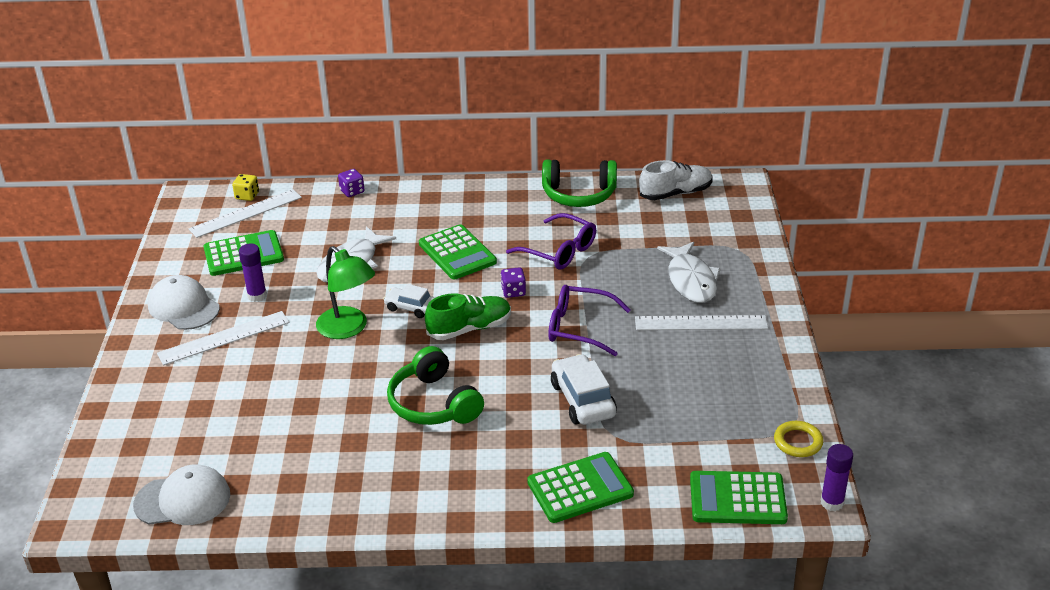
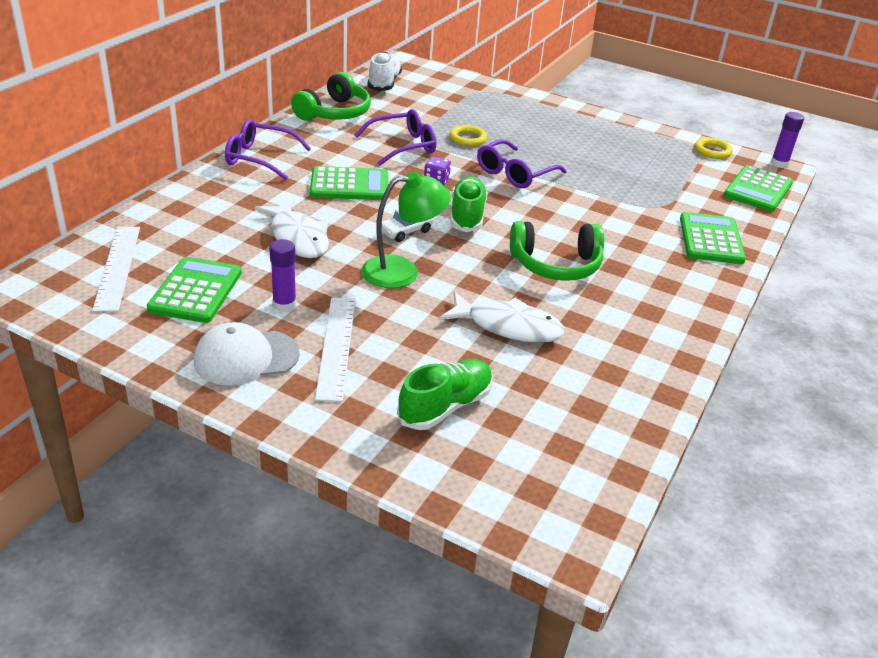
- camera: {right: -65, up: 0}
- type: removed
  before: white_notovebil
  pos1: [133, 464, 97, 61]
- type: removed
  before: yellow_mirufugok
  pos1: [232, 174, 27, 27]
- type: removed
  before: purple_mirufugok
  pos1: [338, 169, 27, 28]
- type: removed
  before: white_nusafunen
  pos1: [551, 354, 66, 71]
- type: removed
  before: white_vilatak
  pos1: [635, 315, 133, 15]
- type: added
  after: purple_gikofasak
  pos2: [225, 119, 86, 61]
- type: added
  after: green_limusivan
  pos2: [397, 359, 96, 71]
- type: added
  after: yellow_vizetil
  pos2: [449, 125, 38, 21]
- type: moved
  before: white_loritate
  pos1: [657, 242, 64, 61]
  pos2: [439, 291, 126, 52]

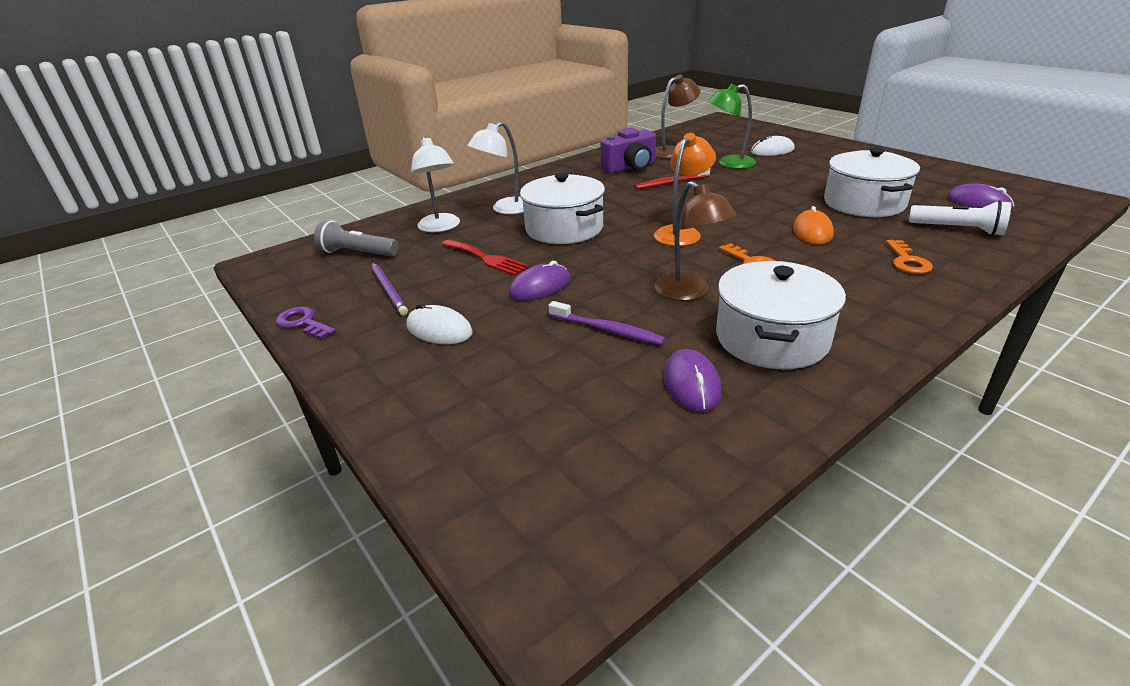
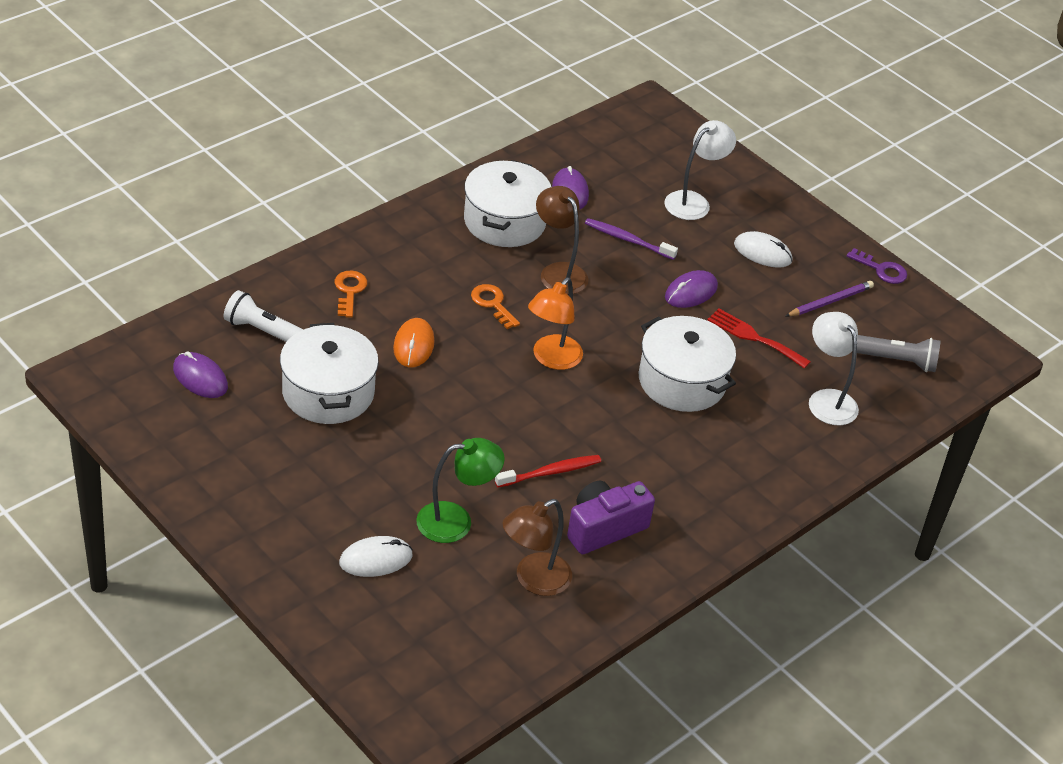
- camera: {right: 170, up: 10}
- type: moved
  before: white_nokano
  pos1: [467, 122, 57, 92]
  pos2: [664, 120, 72, 100]
- type: turned
  before: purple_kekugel
  pos1: [372, 263, 36, 52]
  pos2: [786, 281, 88, 35]
  turn: 90

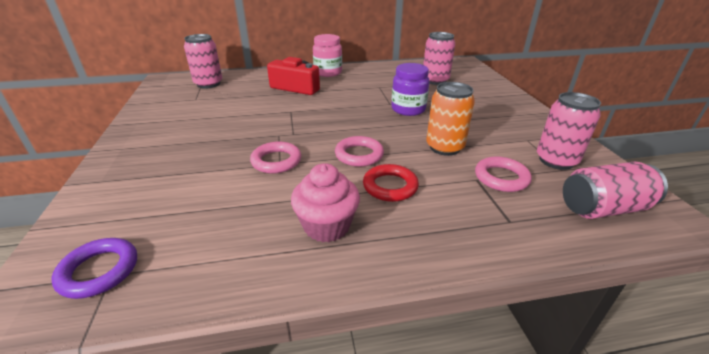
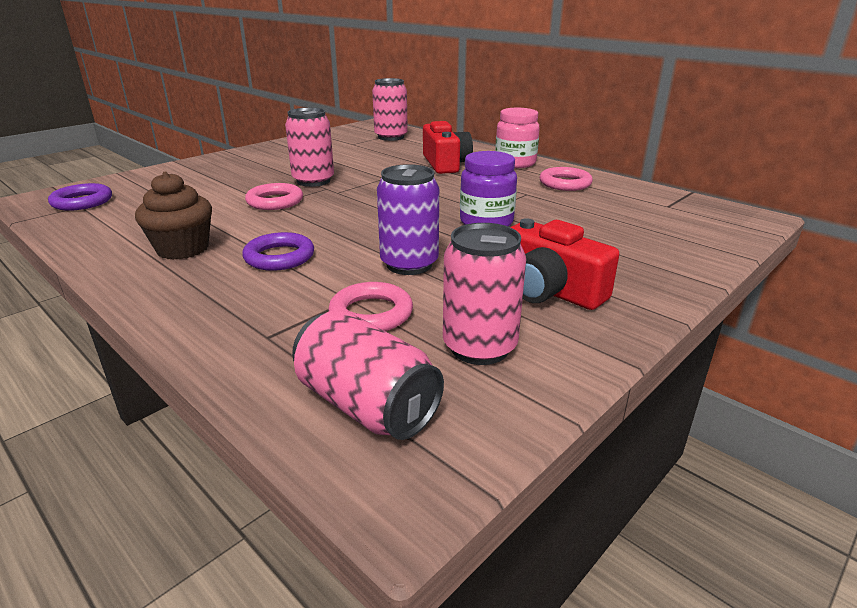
- camera: {right: 55, up: -5}
- type: added
  after: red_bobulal
  pos2: [511, 218, 108, 92]
- type: moved
  before: pink_vizetil
  pos1: [335, 136, 49, 31]
  pos2: [540, 167, 53, 24]
- type: moved
  before: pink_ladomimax
  pos1: [423, 32, 32, 53]
  pos2: [285, 108, 49, 79]
- type: recoloured
  before: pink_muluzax
  after: brown_muluzax
  pos1: [291, 163, 69, 79]
  pos2: [135, 172, 77, 88]
- type: recoloured
  before: red_vizetil
  after: purple_vizetil
  pos1: [363, 164, 56, 38]
  pos2: [242, 232, 72, 39]
- type: recoloured
  before: orange_ladomimax
  after: purple_ladomimax
  pos1: [426, 82, 49, 74]
  pos2: [377, 164, 62, 111]

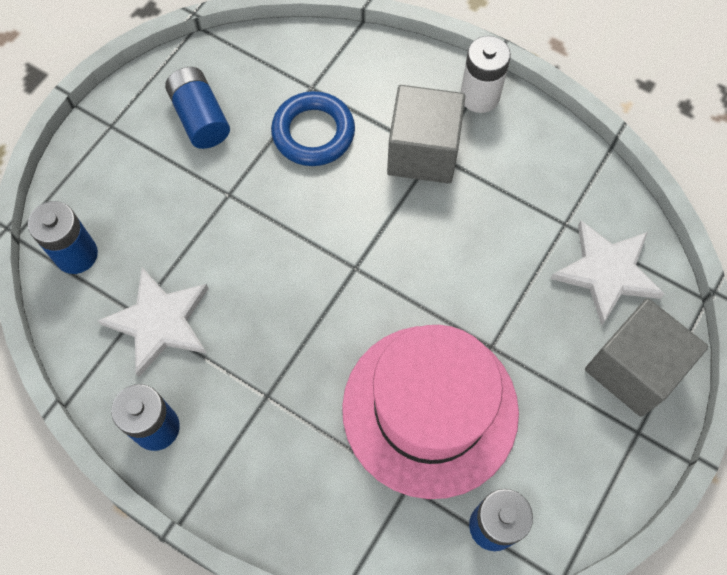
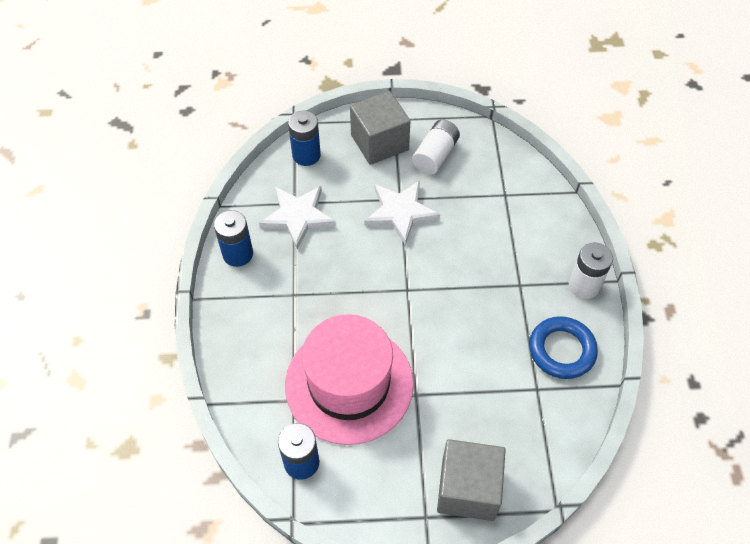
- camera: {right: 55, up: -10}
- type: moved
  before: blue_vizetil
  pos1: [271, 91, 84, 75]
  pos2: [529, 316, 69, 63]
- type: moved
  before: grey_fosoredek
  pos1: [387, 85, 78, 98]
  pos2: [350, 91, 61, 74]
- type: moved
  before: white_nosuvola
  pos1: [551, 221, 114, 105]
  pos2: [365, 181, 75, 64]
- type: recoloured
  before: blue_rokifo
  after: white_rokifo
  pos1: [165, 67, 65, 82]
  pos2: [412, 120, 48, 55]

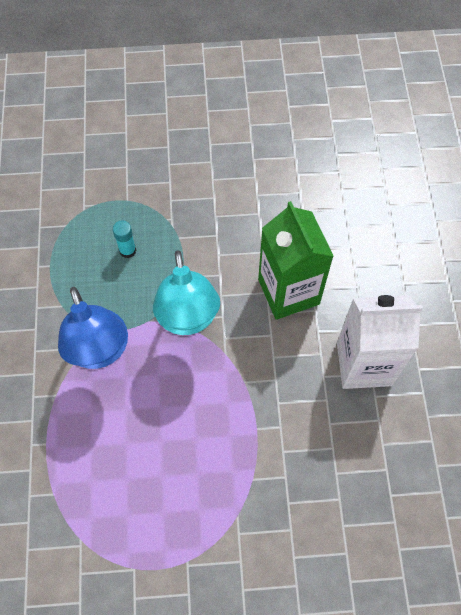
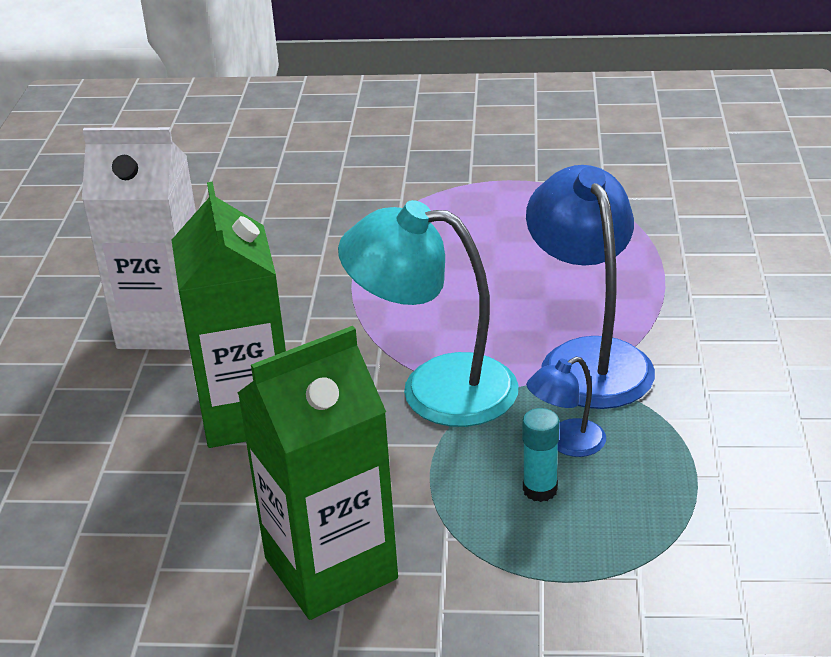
- camera: {right: -170, up: -30}
- type: added
  after: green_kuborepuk
  pos2: [238, 326, 160, 294]
- type: added
  after: blue_nokano
  pos2: [526, 357, 80, 100]
- type: turned
  before: turquoise_nokano
  pos1: [153, 250, 67, 85]
  pos2: [338, 200, 180, 227]
  turn: -75

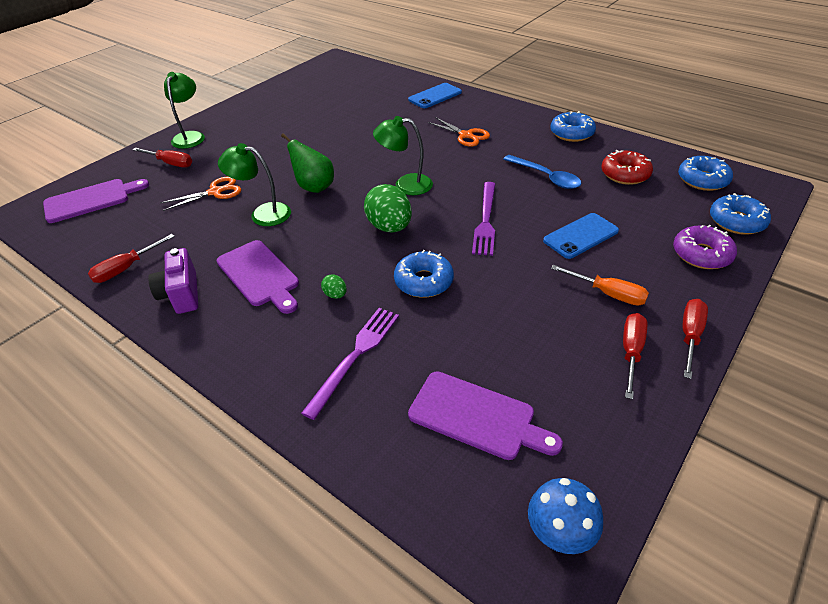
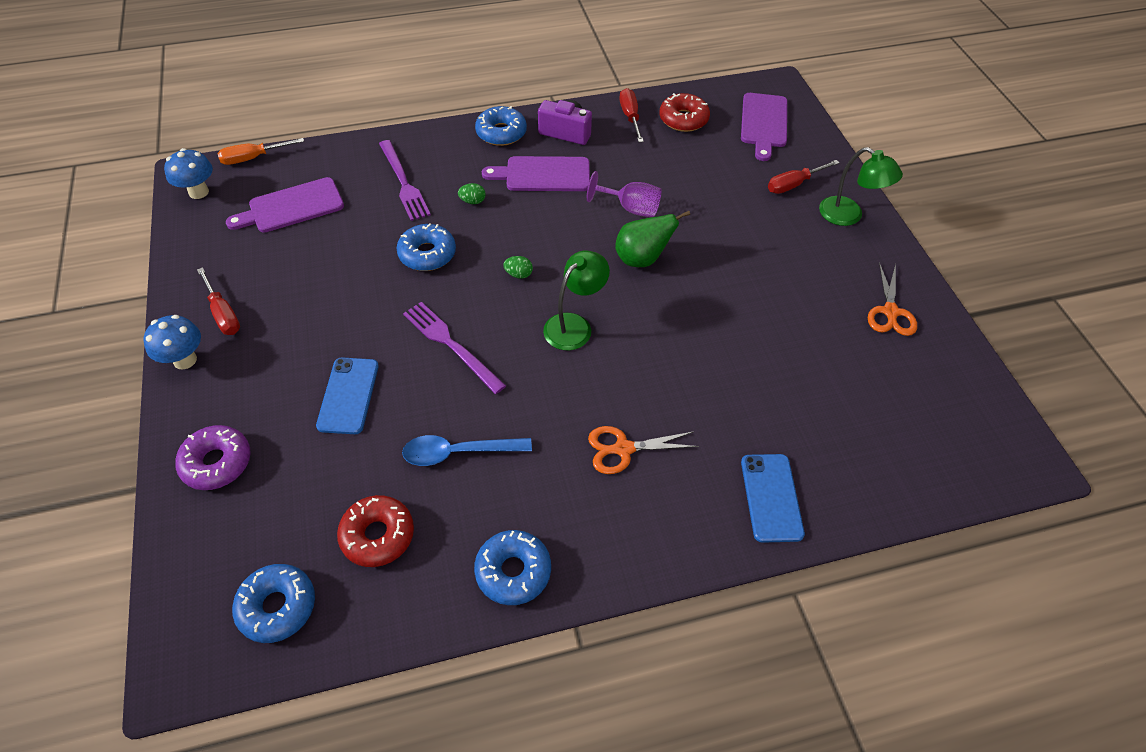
- camera: {right: 125, up: 10}
- type: added
  after: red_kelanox
  pos2: [659, 93, 51, 39]
- type: moved
  before: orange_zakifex
  pos1: [160, 176, 81, 35]
  pos2: [868, 262, 49, 74]
- type: moved
  before: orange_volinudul
  pos1: [551, 265, 98, 41]
  pos2: [217, 138, 87, 27]
- type: moved
  before: blue_kelanox
  pos1: [710, 193, 61, 42]
  pos2: [475, 106, 52, 40]
- type: replaced
  before: green_nokano
  after: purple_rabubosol
  pos1: [218, 143, 73, 83]
  pos2: [587, 171, 75, 46]
- type: replaced
  before: red_volinudul
  after: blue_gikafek
  pos1: [683, 299, 25, 80]
  pos2: [143, 315, 58, 55]
- type: resized
  before: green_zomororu
  pos1: [364, 184, 48, 49]
  pos2: [503, 256, 30, 23]
  scale: 0.45

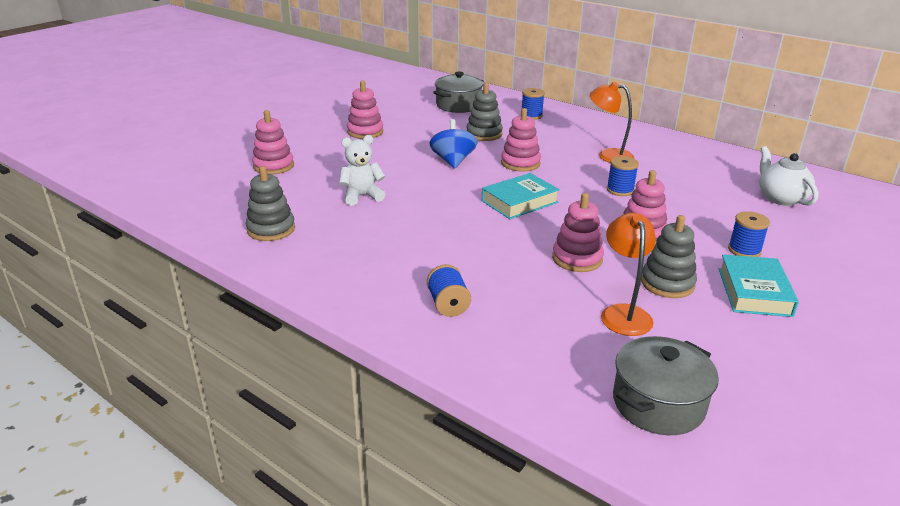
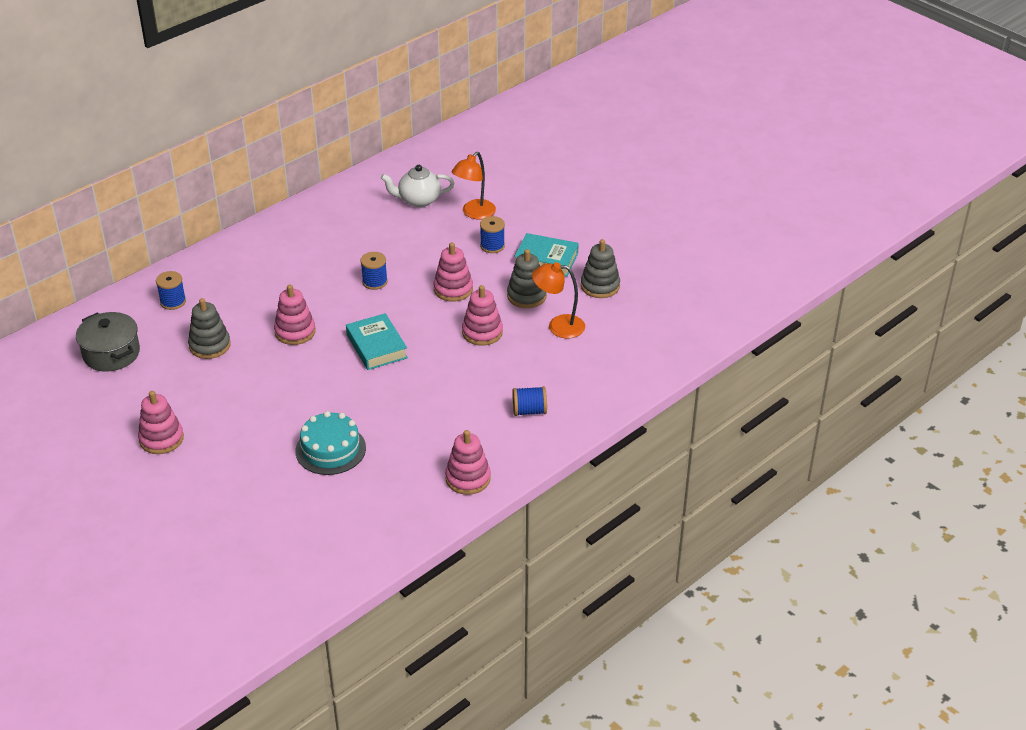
- camera: {right: -80, up: 10}
- type: removed
  before: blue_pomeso
  pos1: [429, 119, 48, 50]
- type: removed
  before: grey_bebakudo
  pos1: [613, 336, 105, 99]
- type: moved
  before: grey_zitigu
  pos1: [246, 166, 49, 75]
  pos2: [581, 239, 39, 59]
- type: moved
  before: pink_zitigu
  pos1: [252, 110, 42, 65]
  pos2: [445, 430, 46, 65]
- type: moved
  before: orange_nokano
  pos1: [590, 82, 44, 81]
  pos2: [452, 152, 44, 68]
- type: replaced
  before: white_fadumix
  after: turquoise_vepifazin
  pos1: [339, 135, 47, 71]
  pos2: [295, 411, 71, 64]

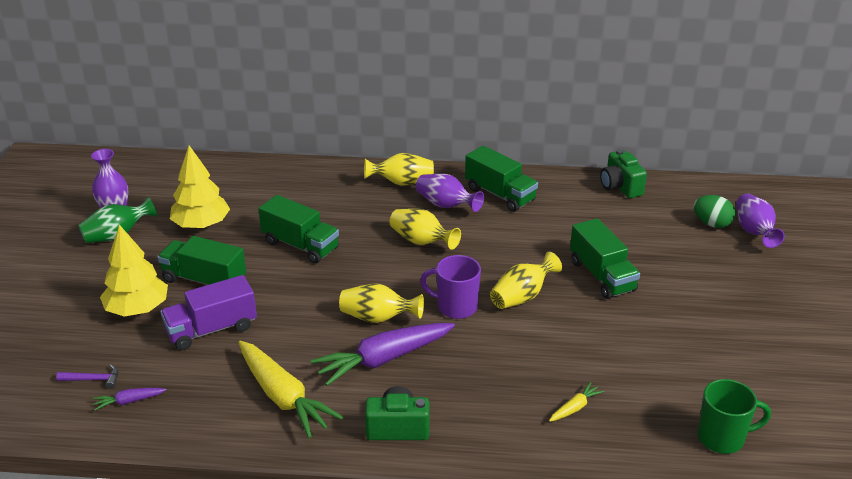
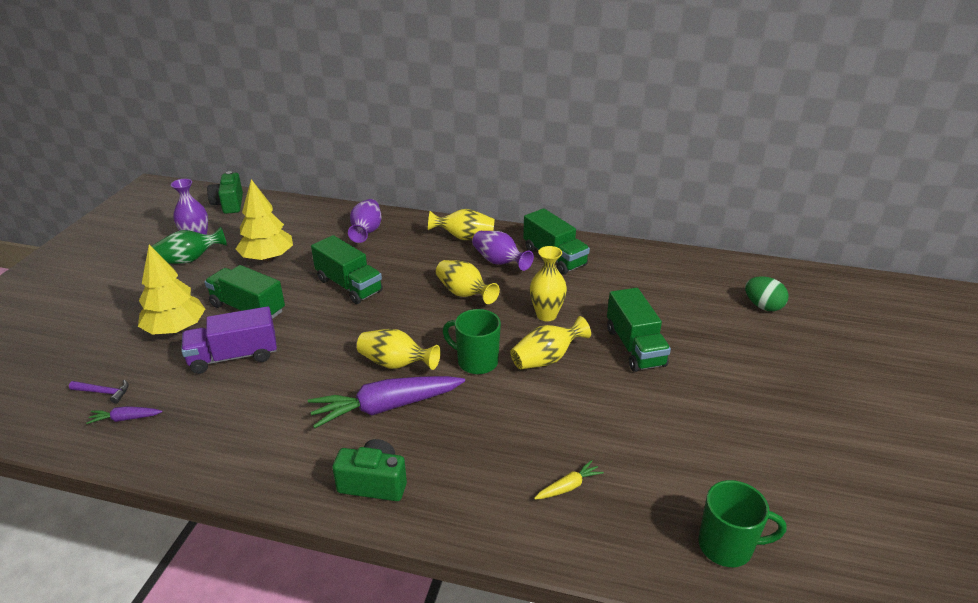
- camera: {right: 10, up: 0}
- type: removed
  before: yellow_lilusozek
  pos1: [238, 341, 105, 98]
- type: added
  after: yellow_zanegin
  pos2: [530, 246, 37, 75]
- type: moved
  before: green_bobulal
  pos1: [600, 149, 47, 49]
  pos2: [207, 171, 36, 43]
- type: moved
  before: purple_zanegin
  pos1: [736, 194, 49, 54]
  pos2: [348, 199, 34, 44]
- type: recoloured
  before: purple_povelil
  after: green_povelil
  pos1: [420, 255, 61, 64]
  pos2: [443, 309, 58, 65]

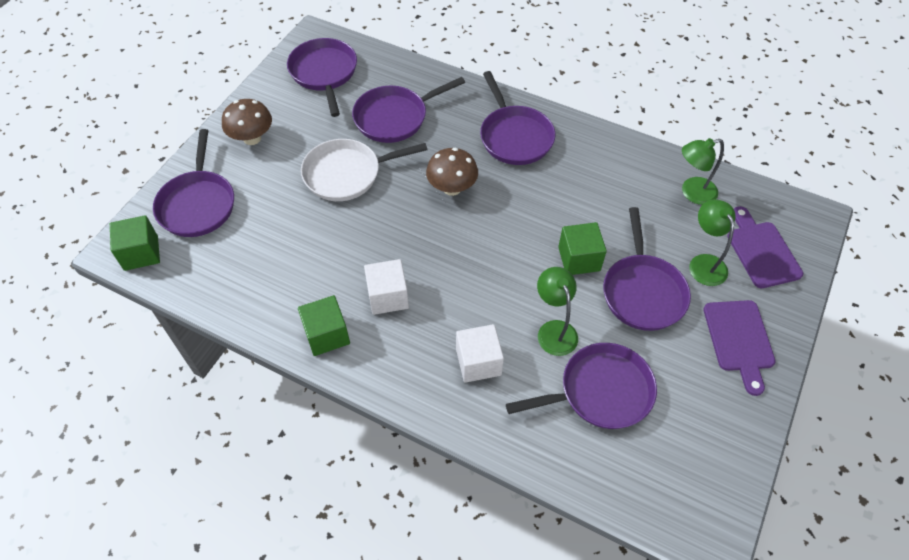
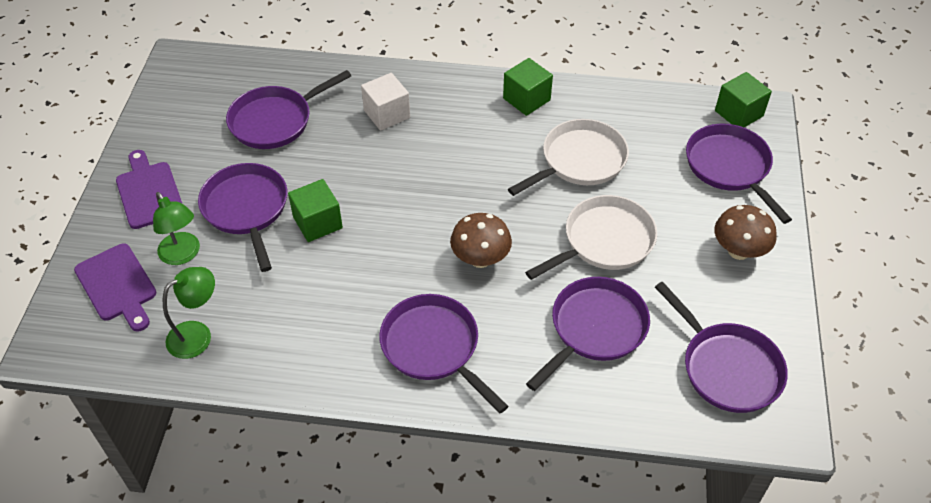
- camera: {right: 160, up: -5}
- type: removed
  before: white_fosoredek
  pos1: [364, 259, 45, 56]
- type: removed
  before: green_nokano
  pos1: [537, 267, 41, 89]
- type: added
  after: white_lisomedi
  pos2: [508, 119, 121, 77]

